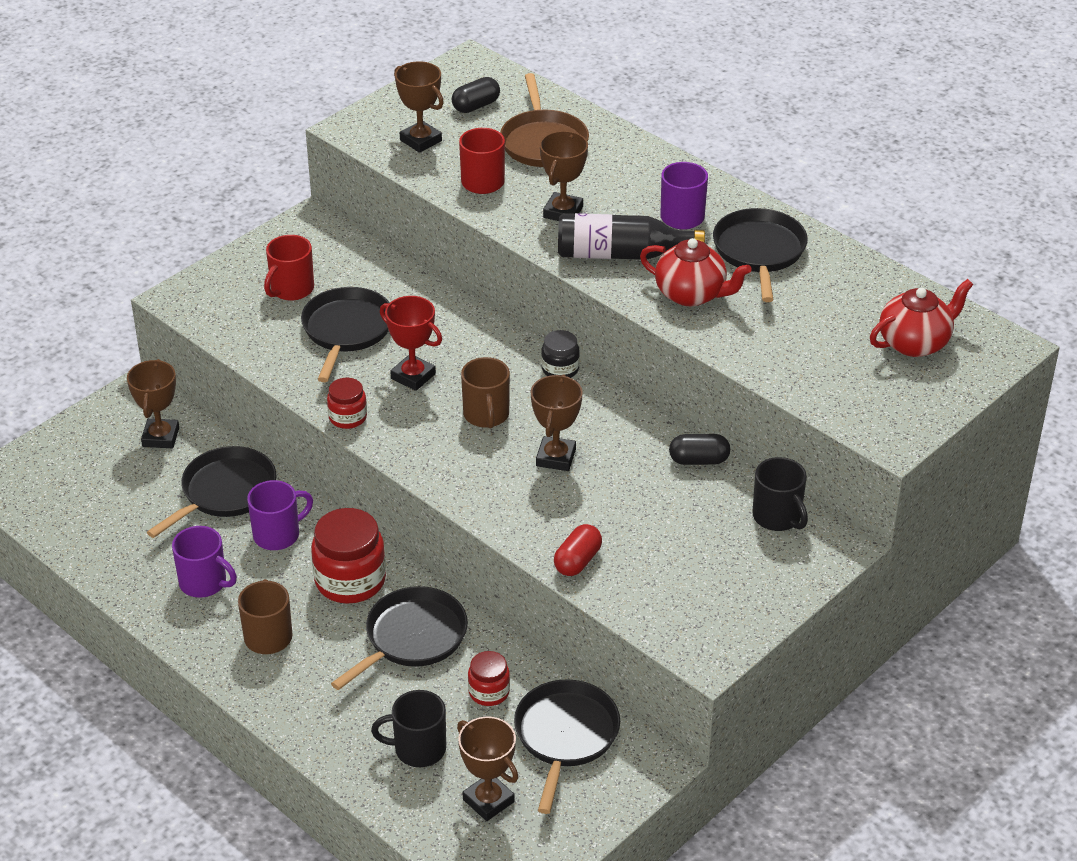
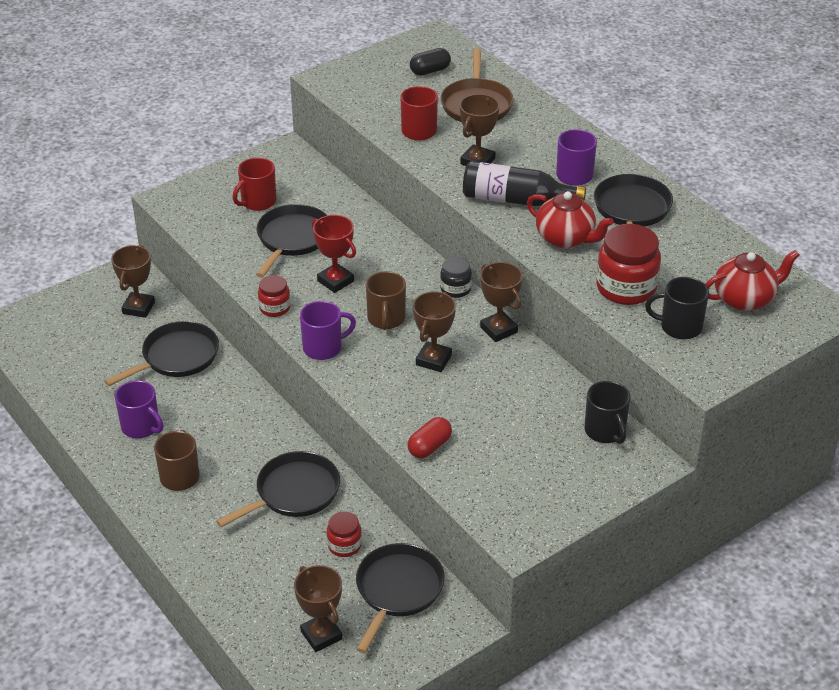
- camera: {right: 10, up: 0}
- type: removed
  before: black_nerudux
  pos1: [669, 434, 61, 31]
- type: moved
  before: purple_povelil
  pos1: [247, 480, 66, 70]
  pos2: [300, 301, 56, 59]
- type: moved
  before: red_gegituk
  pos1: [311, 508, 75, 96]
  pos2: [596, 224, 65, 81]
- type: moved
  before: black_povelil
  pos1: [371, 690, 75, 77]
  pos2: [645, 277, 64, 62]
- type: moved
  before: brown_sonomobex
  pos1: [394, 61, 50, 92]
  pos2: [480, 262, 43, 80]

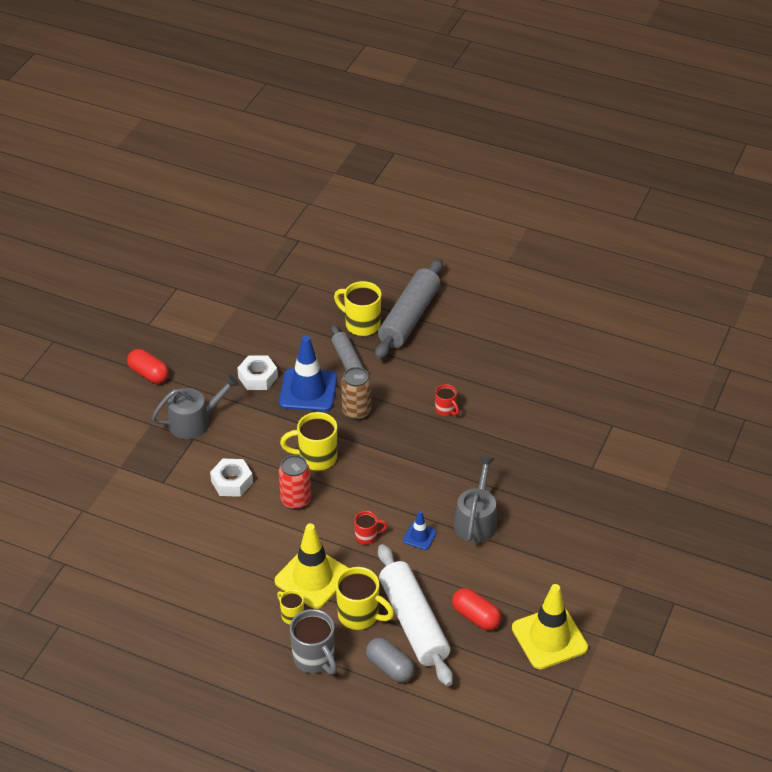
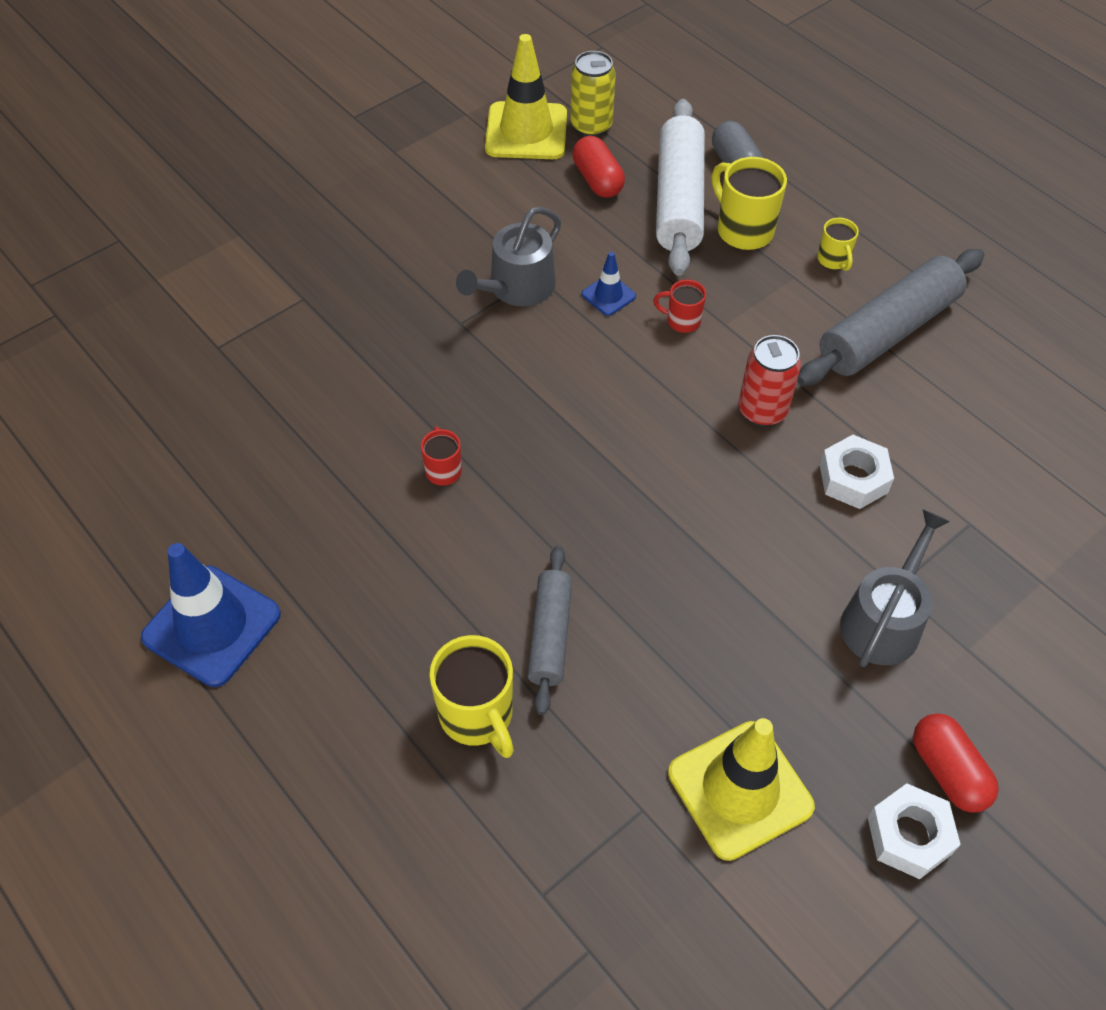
- camera: {right: -155, up: 10}
- type: removed
  before: yellow_povelil
  pos1: [280, 412, 57, 59]
- type: removed
  before: grey_povelil
  pos1: [290, 609, 47, 66]
- type: removed
  before: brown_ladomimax
  pos1: [341, 367, 30, 53]
- type: added
  after: yellow_ladomimax
  pos2: [570, 51, 46, 86]
- type: moved
  before: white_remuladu
  pos1: [237, 356, 41, 34]
  pos2: [868, 783, 93, 96]
- type: moved
  before: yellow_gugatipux
  pos1: [274, 523, 74, 86]
  pos2: [668, 718, 147, 143]
- type: moved
  before: blue_gugatipux
  pos1: [279, 336, 58, 76]
  pos2: [141, 543, 140, 144]
- type: moved
  before: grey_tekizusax
  pos1: [375, 259, 68, 101]
  pos2: [797, 249, 187, 137]
- type: turned
  before: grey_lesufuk
  pos1: [152, 375, 88, 64]
  pos2: [840, 509, 110, 158]
  turn: 120

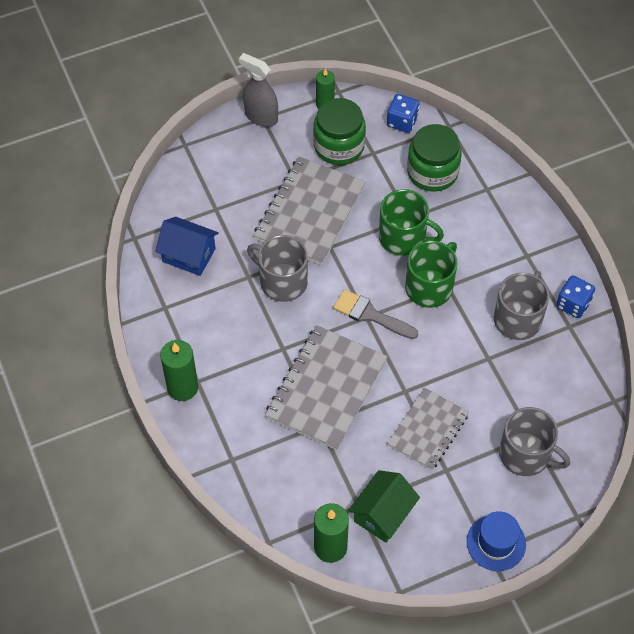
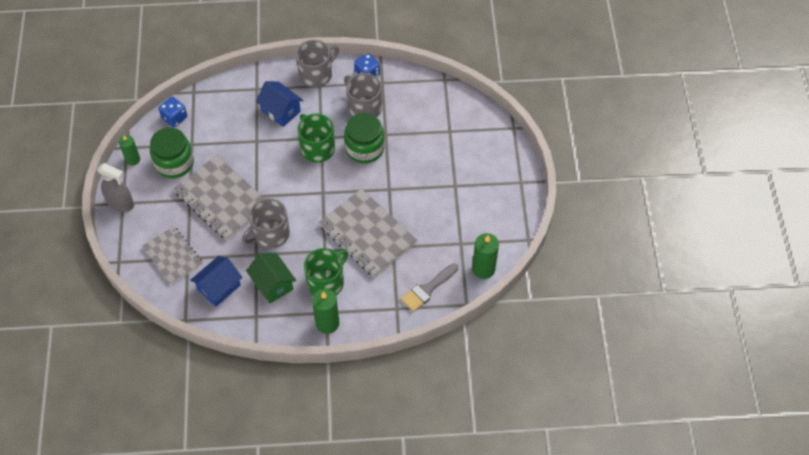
- camera: {right: -70, up: 0}
- type: removed
  before: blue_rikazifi
  pos1: [467, 511, 59, 60]
- type: added
  after: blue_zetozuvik
  pos2: [256, 81, 47, 46]
- type: moved
  before: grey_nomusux
  pos1: [333, 289, 85, 50]
  pos2: [401, 263, 57, 49]
- type: moved
  before: green_zetozuvik
  pos1: [348, 470, 72, 73]
  pos2: [246, 253, 50, 50]
- type: moved
  before: green_povelil
  pos1: [379, 189, 65, 67]
  pos2: [304, 248, 44, 47]
- type: moved
  before: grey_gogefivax
  pos1: [387, 387, 82, 84]
  pos2: [143, 226, 60, 58]
- type: moved
  before: green_gegituk
  pos1: [407, 124, 55, 68]
  pos2: [344, 113, 41, 51]
- type: moved
  before: grey_povelil
  pos1: [499, 407, 71, 69]
  pos2: [296, 40, 43, 48]
- type: turned
  before: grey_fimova
  pos1: [239, 53, 39, 74]
  pos2: [97, 163, 37, 49]
  turn: -120

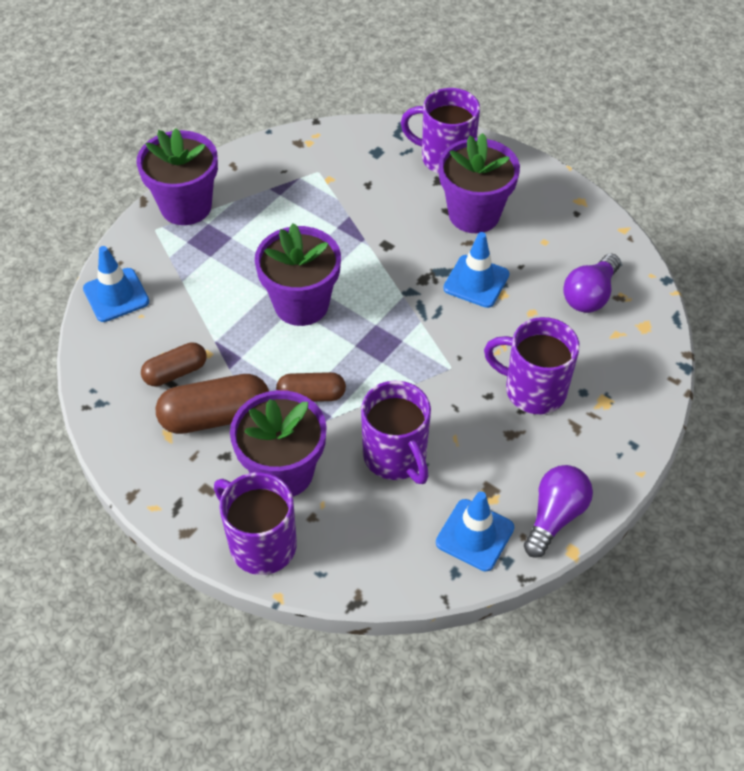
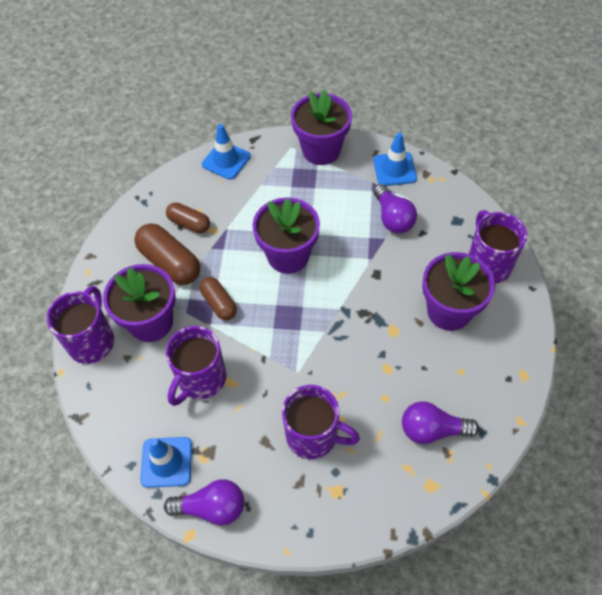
- camera: {right: 60, up: 5}
- type: added
  after: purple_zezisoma
  pos2: [374, 184, 43, 49]
- type: moved
  before: blue_gugatipux
  pos1: [443, 232, 66, 76]
  pos2: [373, 133, 44, 53]
- type: turned
  before: purple_povelil
  pos1: [484, 317, 96, 97]
  pos2: [282, 385, 78, 74]
  turn: 120

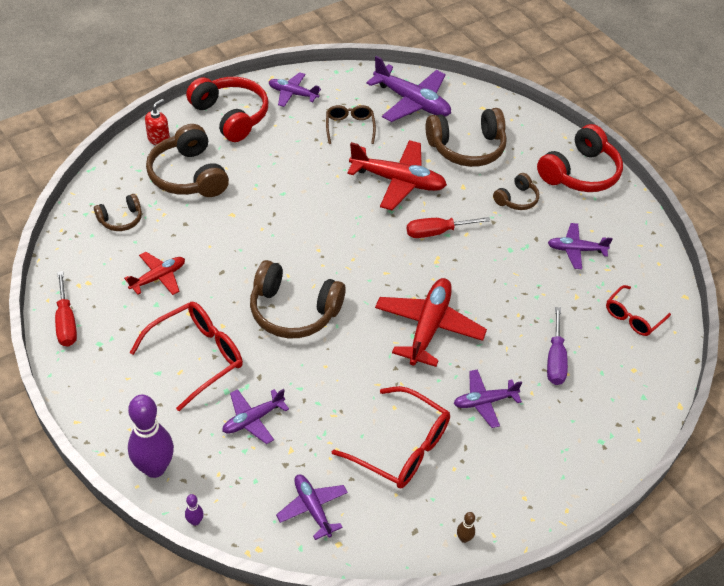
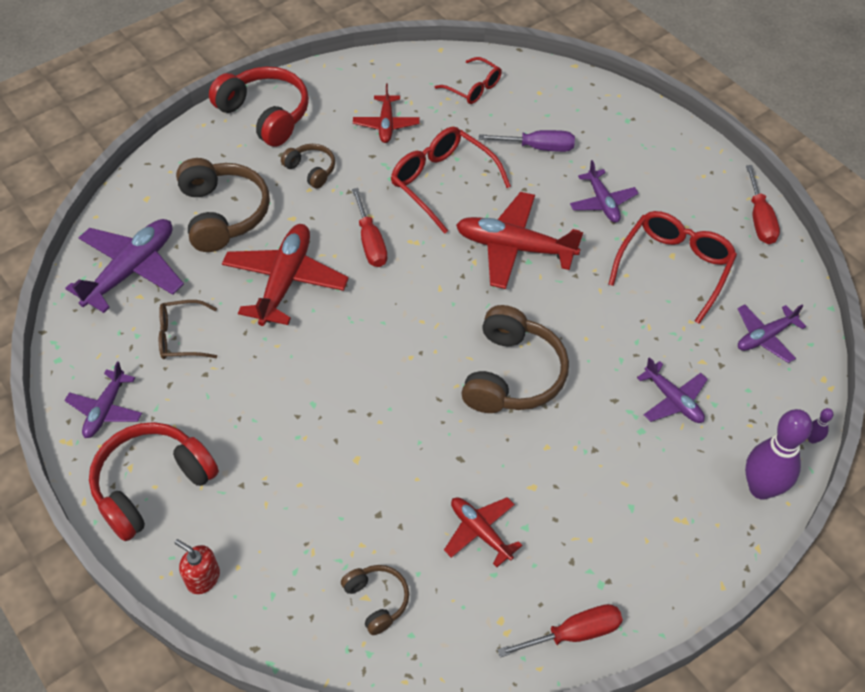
- camera: {right: -90, up: 5}
- type: removed
  before: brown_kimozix
  pos1: [146, 124, 83, 73]
- type: moved
  before: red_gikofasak
  pos1: [130, 302, 113, 109]
  pos2: [391, 127, 120, 107]
- type: replaced
  before: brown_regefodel
  after: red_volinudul
  pos1: [457, 512, 18, 31]
  pos2: [746, 165, 34, 79]
- type: recoloured
  before: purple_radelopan
  after: red_radelopan
  pos1: [548, 223, 65, 46]
  pos2: [353, 83, 67, 60]

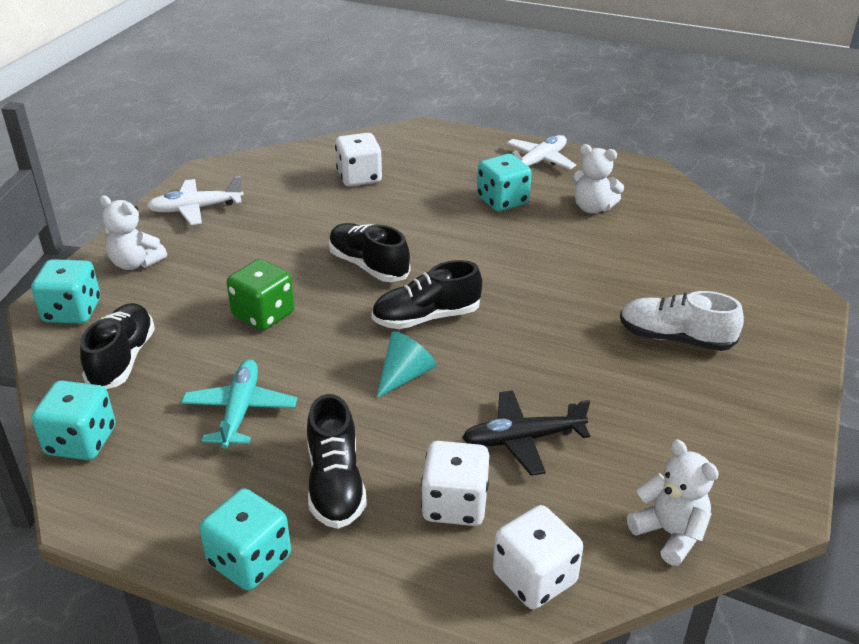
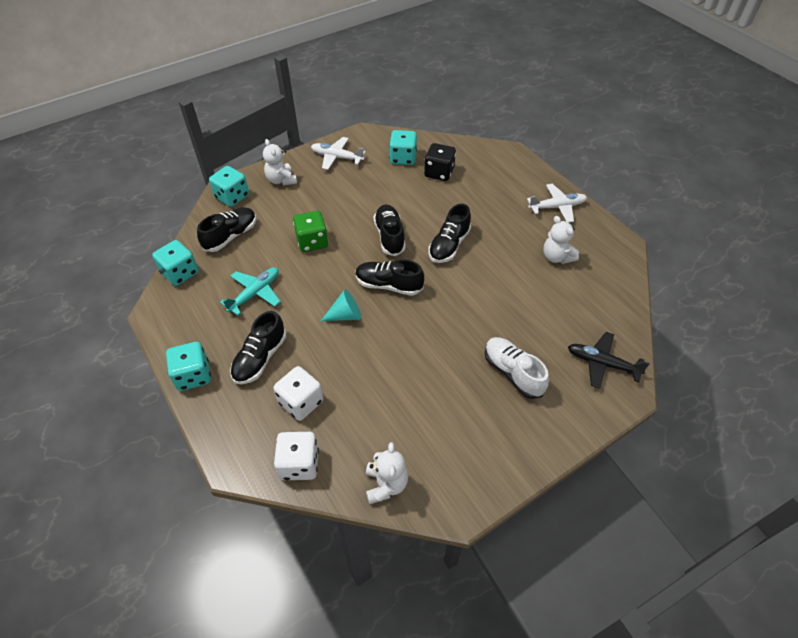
- camera: {right: 35, up: 15}
- type: added
  after: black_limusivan
  pos2: [428, 204, 43, 59]
- type: moved
  before: black_radelopan
  pos1: [462, 390, 128, 86]
  pos2: [568, 332, 82, 57]
- type: moved
  before: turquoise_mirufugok
  pos1: [477, 154, 55, 57]
  pos2: [389, 130, 28, 35]
- type: recoloured
  before: white_mirufugok
  after: black_mirufugok
  pos1: [335, 133, 47, 54]
  pos2: [424, 143, 32, 38]

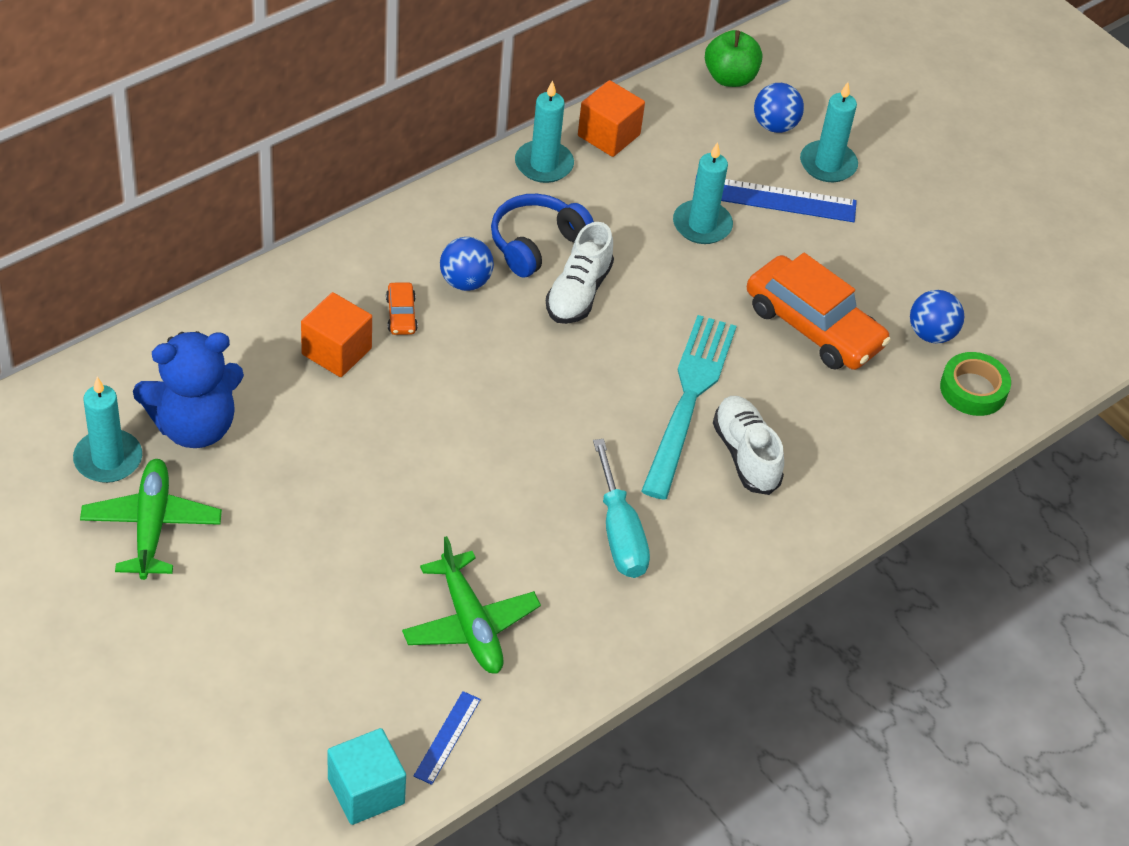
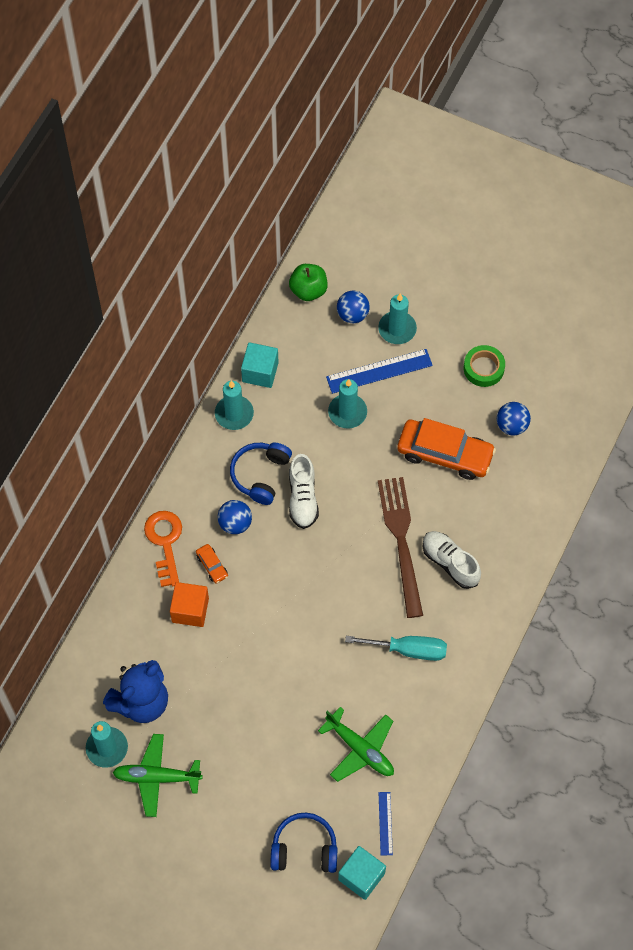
- camera: {right: -20, up: 15}
- type: added
  after: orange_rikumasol
  pos2: [144, 511, 38, 76]
- type: added
  after: blue_kimozix
  pos2: [270, 813, 68, 60]
- type: moved
  before: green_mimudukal
  pos1: [940, 352, 71, 64]
  pos2: [464, 345, 41, 42]
- type: recoloured
  before: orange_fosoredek
  after: turquoise_fosoredek
  pos1: [578, 80, 67, 77]
  pos2: [241, 342, 38, 46]
- type: recoloured
  before: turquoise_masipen
  after: brown_masipen
  pos1: [641, 315, 96, 185]
  pos2: [378, 477, 45, 141]
- type: turned
  before: green_radelopan
  pos1: [80, 459, 142, 121]
  pos2: [112, 734, 91, 83]
  turn: -60
- type: turned
  before: turquoise_volinudul
  pos1: [593, 439, 57, 139]
  pos2: [345, 636, 102, 25]
  turn: -45

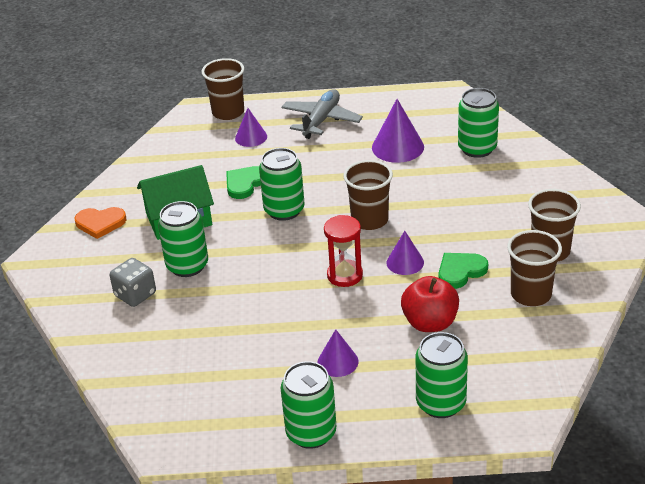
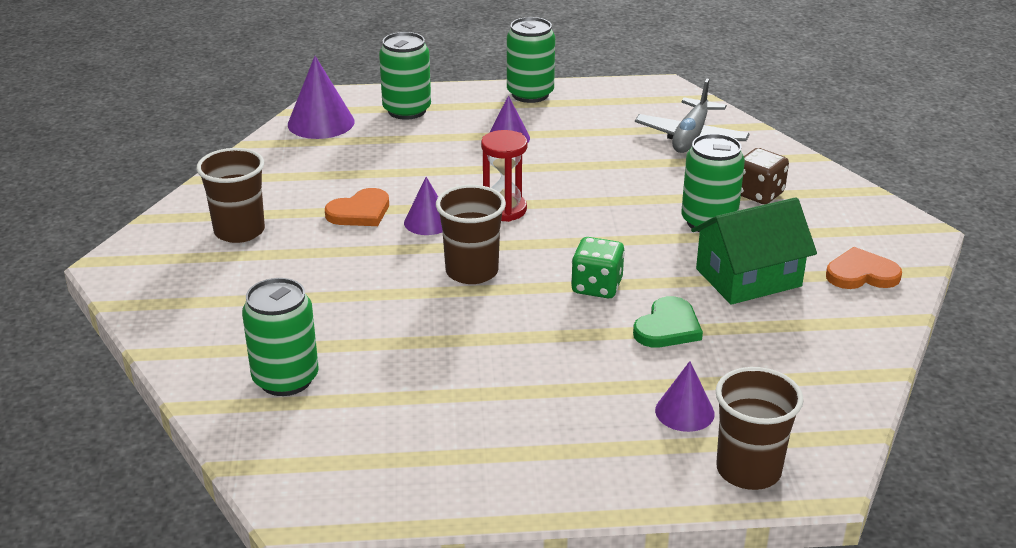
- camera: {right: 175, up: -5}
- type: removed
  before: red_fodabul
  pos1: [401, 276, 58, 56]
- type: removed
  before: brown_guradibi
  pos1: [507, 230, 55, 76]
- type: moved
  before: grey_radelopan
  pos1: [281, 89, 82, 50]
  pos2: [635, 79, 115, 74]
- type: moved
  before: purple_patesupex
  pos1: [372, 99, 52, 64]
  pos2: [288, 56, 67, 83]
- type: replaced
  before: green_ladomimax
  after: green_mirufugok
  pos1: [259, 148, 45, 73]
  pos2: [571, 237, 54, 61]
- type: recoloured
  before: grey_mirufugok
  after: brown_mirufugok
  pos1: [110, 258, 46, 49]
  pos2: [741, 148, 48, 56]
- type: recoloured
  before: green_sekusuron
  after: orange_sekusuron
  pos1: [439, 253, 49, 36]
  pos2: [325, 188, 64, 38]

